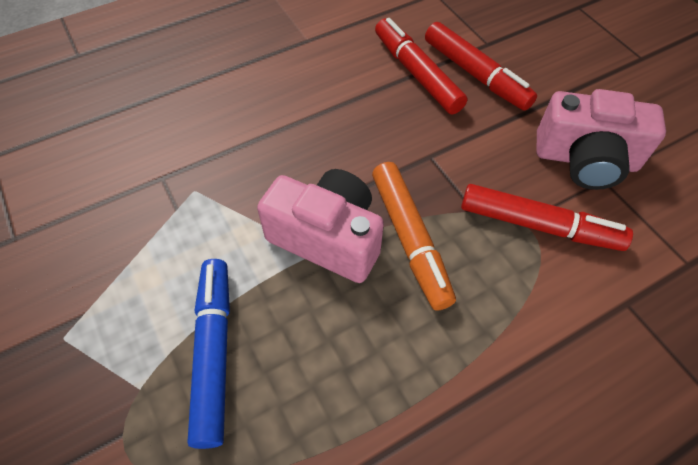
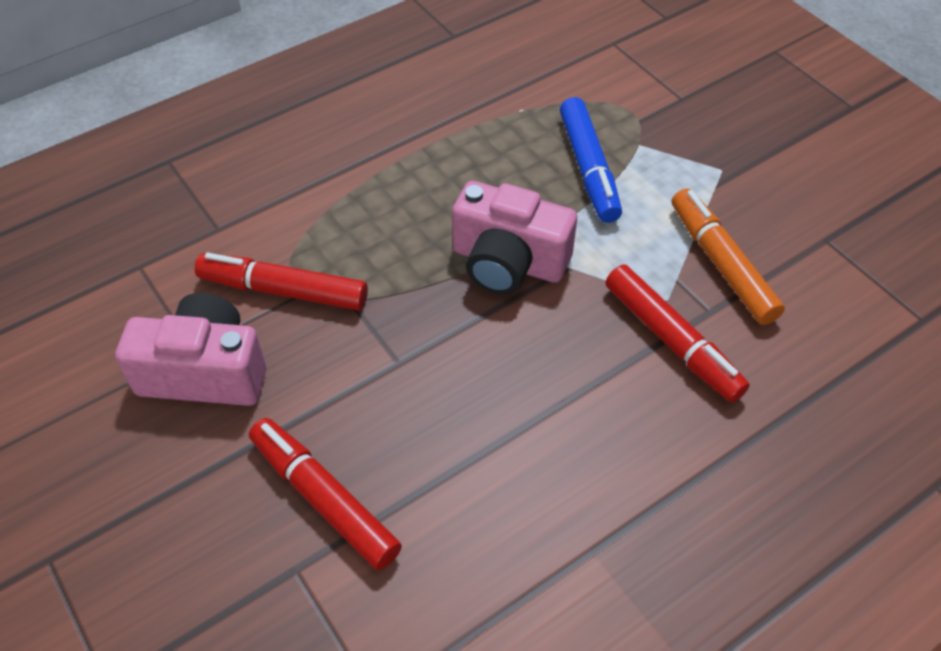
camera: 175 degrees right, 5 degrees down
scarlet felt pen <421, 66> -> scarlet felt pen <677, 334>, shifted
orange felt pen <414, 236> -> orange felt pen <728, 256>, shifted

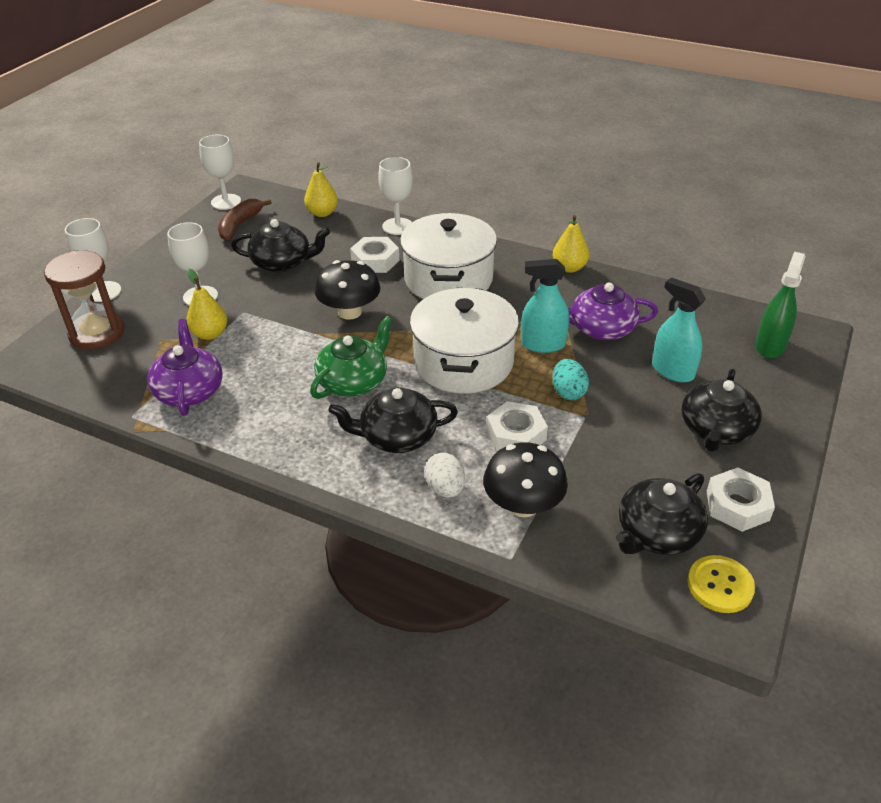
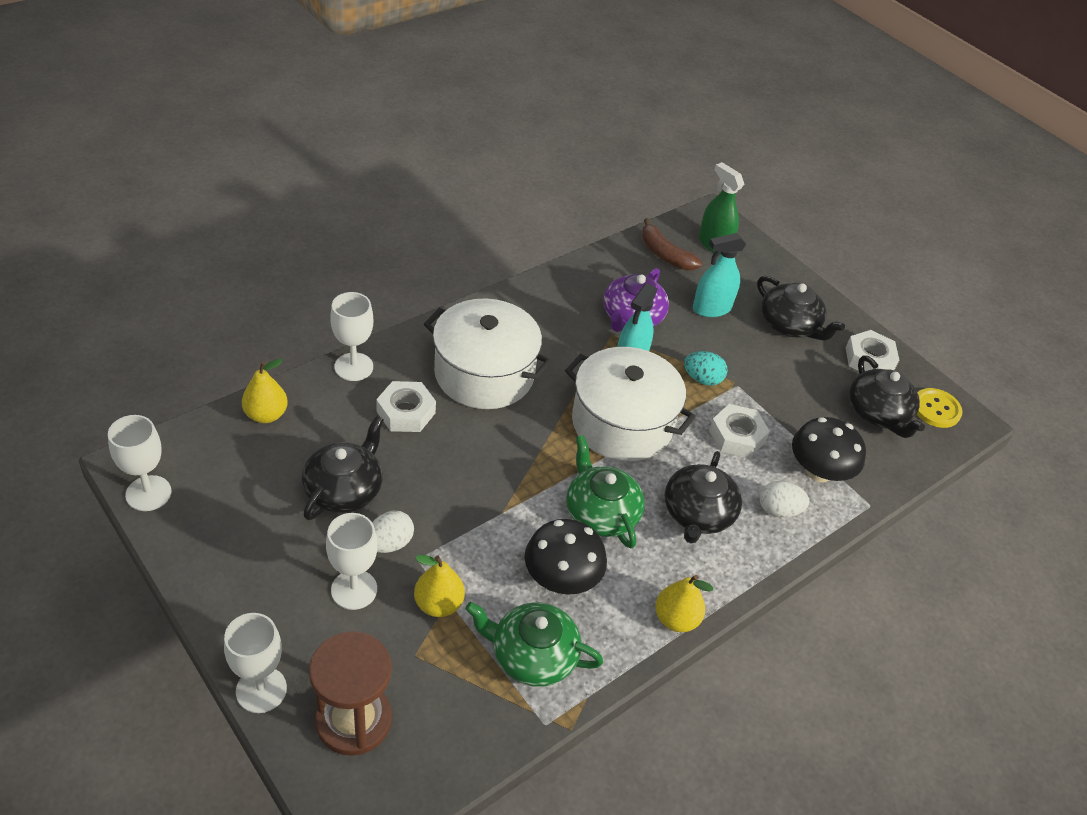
camera: 70 degrees left, 5 degrees up
none -> white egg shape <393, 532>
purple tea pot <185, 367> -> emerald tea pot <534, 644>
ebony mushroom <348, 290> -> ebony mushroom <566, 557>, shifted
russet toy banana <245, 220> -> russet toy banana <672, 244>, shifted
golden toy pear <571, 244> -> golden toy pear <684, 603>, shifted

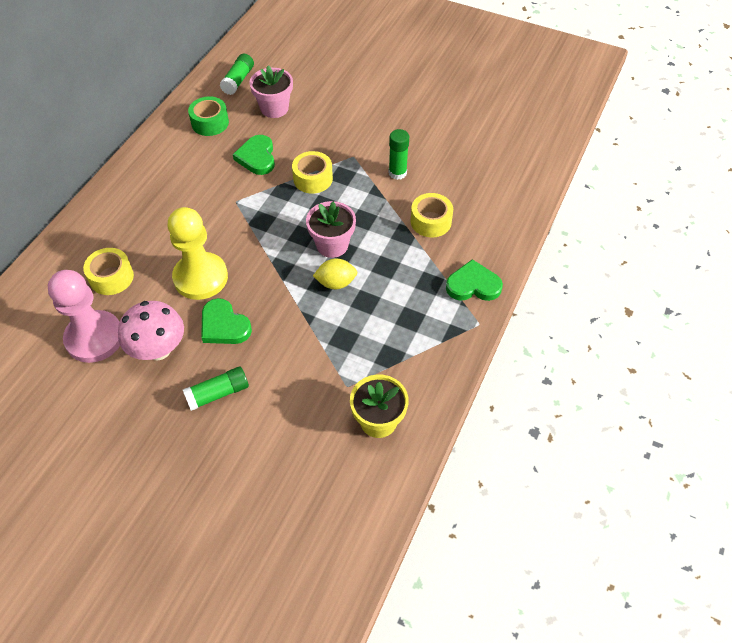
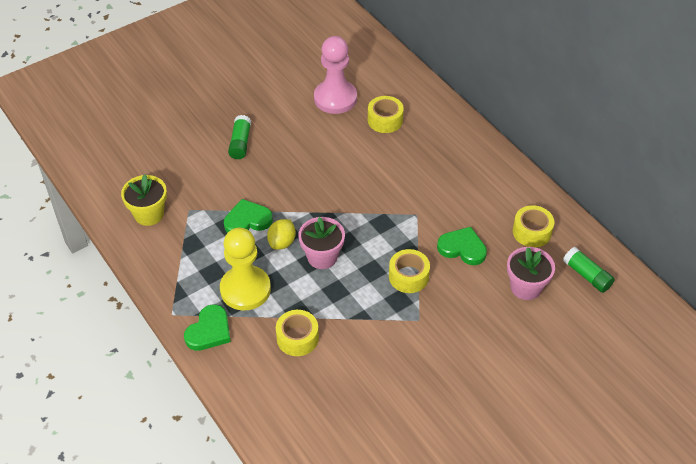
camera: 120 degrees right, 5 degrees down
golden chess pawn <197, 253> -> golden chess pawn <245, 269>, shifted
emerald heart <226, 321> -> emerald heart <248, 216>, shifted
emerald roll of tape <208, 116> -> golden roll of tape <533, 226>
rosy mushroom <151, 330> -> none
emerald glue stick <399, 154> -> none

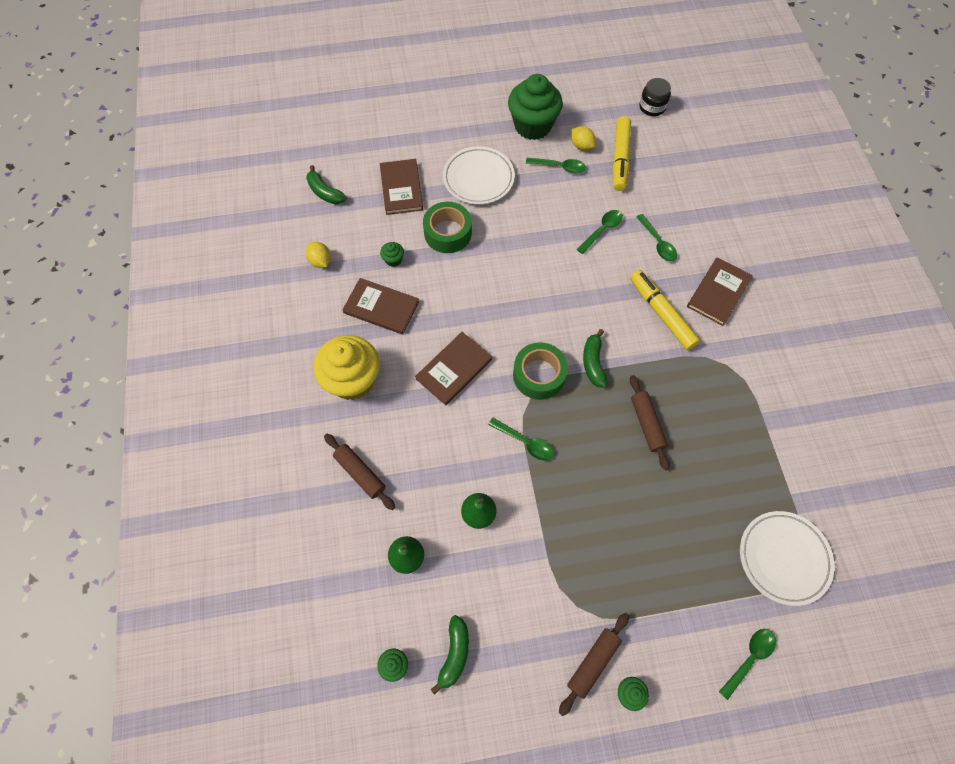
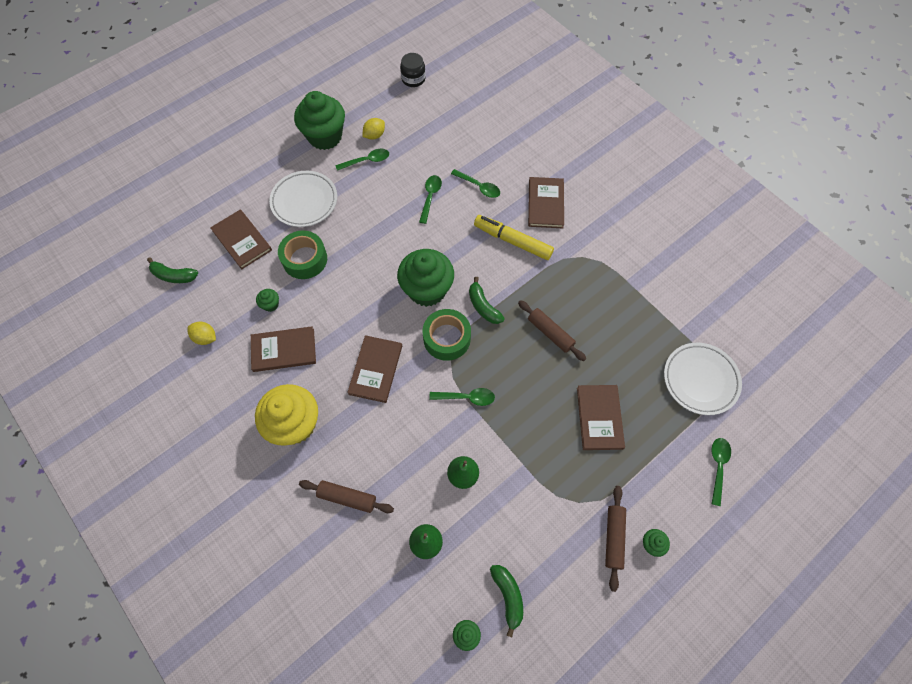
camera: 30 degrees left, 0 degrees up
golden toy lemon <583, 138> -> golden toy lemon <374, 129>, 60 degrees counterclockwise
none -> emerald fairy cake <425, 278>
none -> russet hardback <601, 417>
golden felt pen <622, 153> -> none

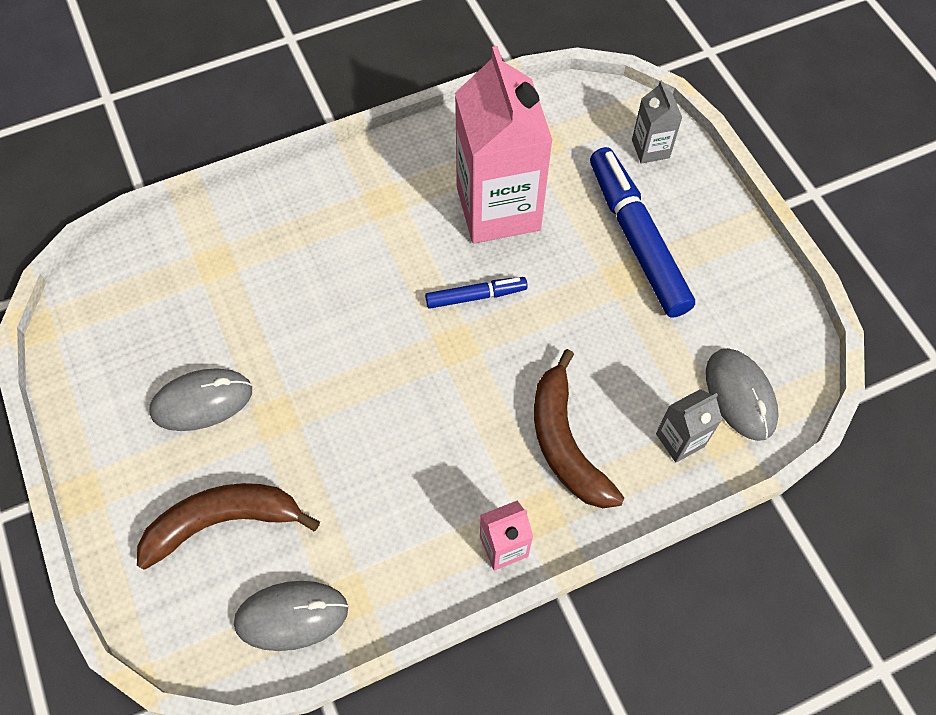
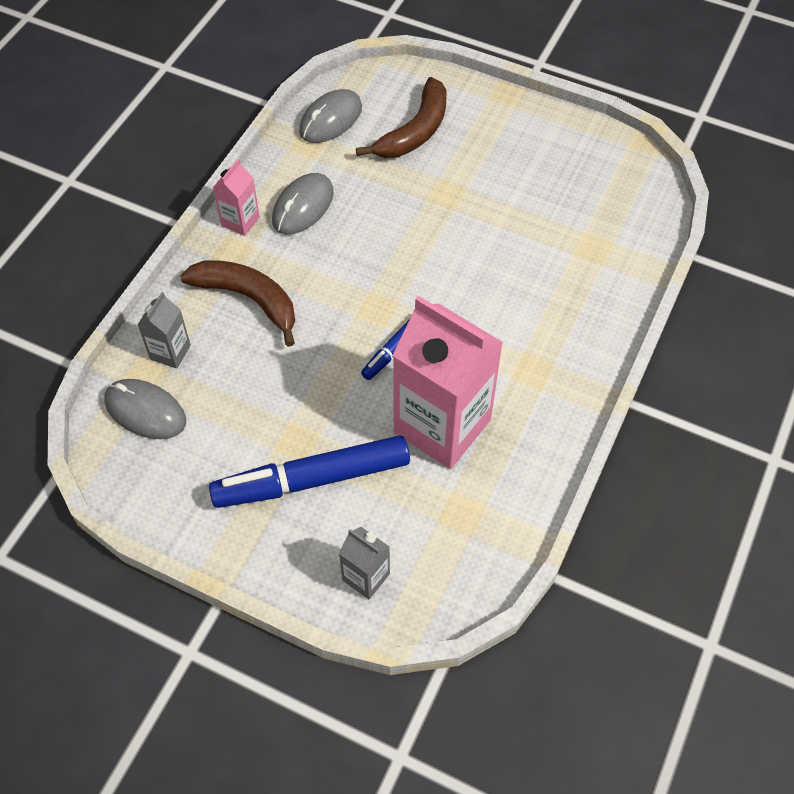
camera: 140 degrees right, 5 degrees down
cobalt felt pen <642, 232> -> cobalt felt pen <309, 471>, 135 degrees clockwise
gray PC mouse <200, 400> -> gray PC mouse <303, 203>, shifted

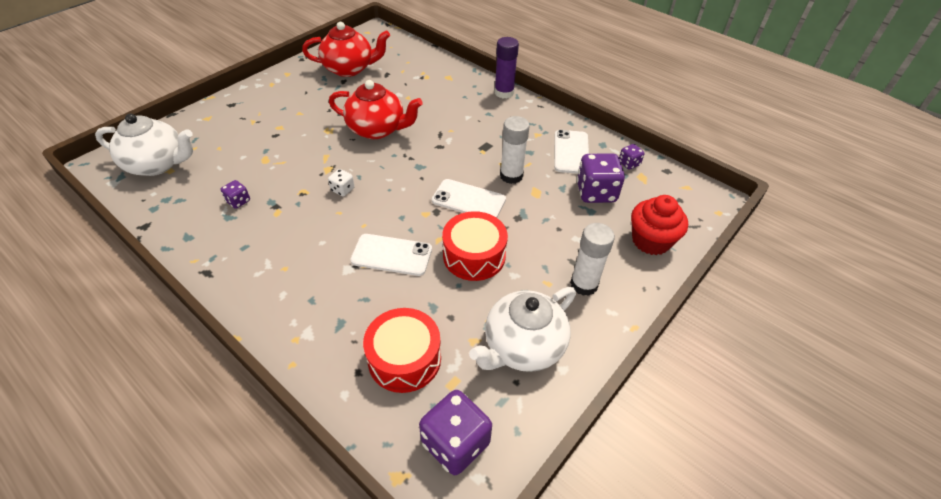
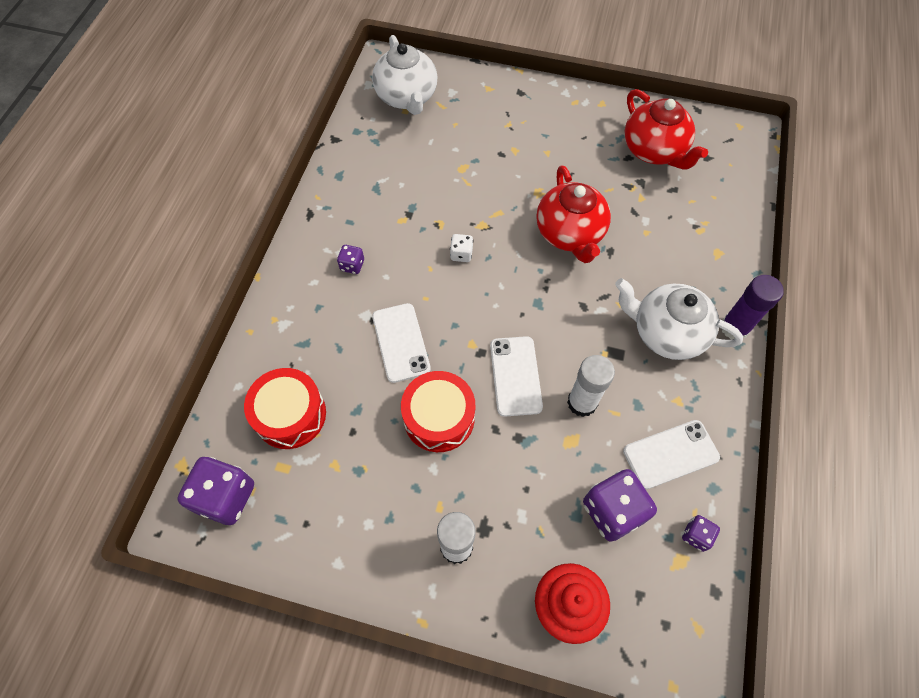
camera: 65 degrees right, 15 degrees up
purple die <235, 194> -> purple die <350, 259>, shifted
white tea pot <522, 329> -> white tea pot <679, 319>, shifted

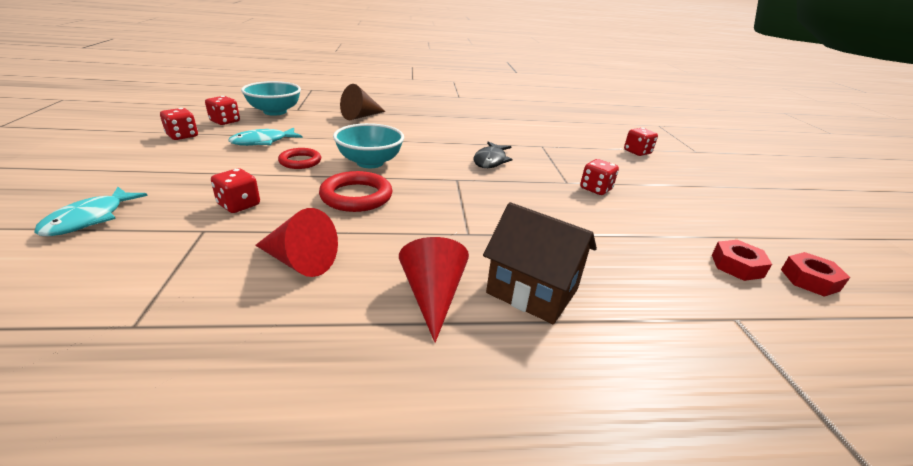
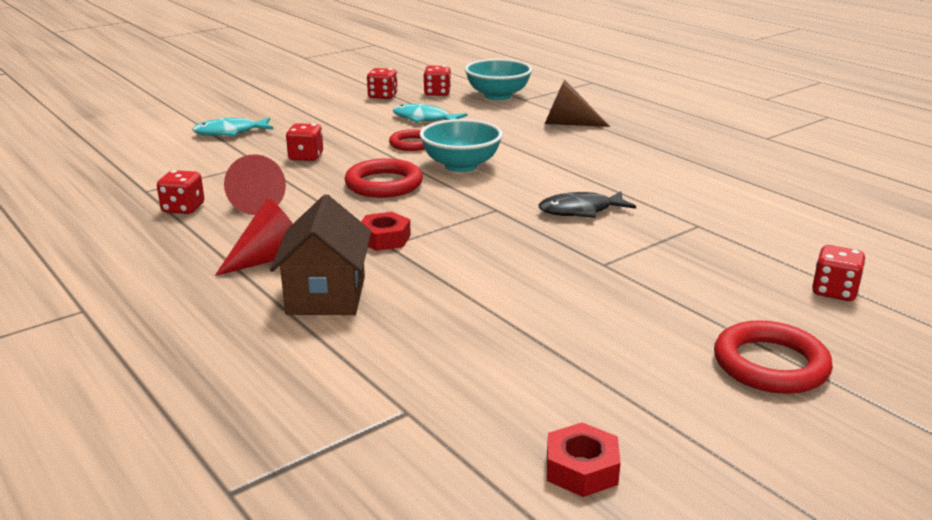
camera: 60 degrees right, 5 degrees down
scarlet die <599, 177> -> scarlet die <180, 192>, shifted
scarlet hex nut <742, 260> -> scarlet hex nut <386, 231>, shifted
none -> scarlet ring <773, 357>

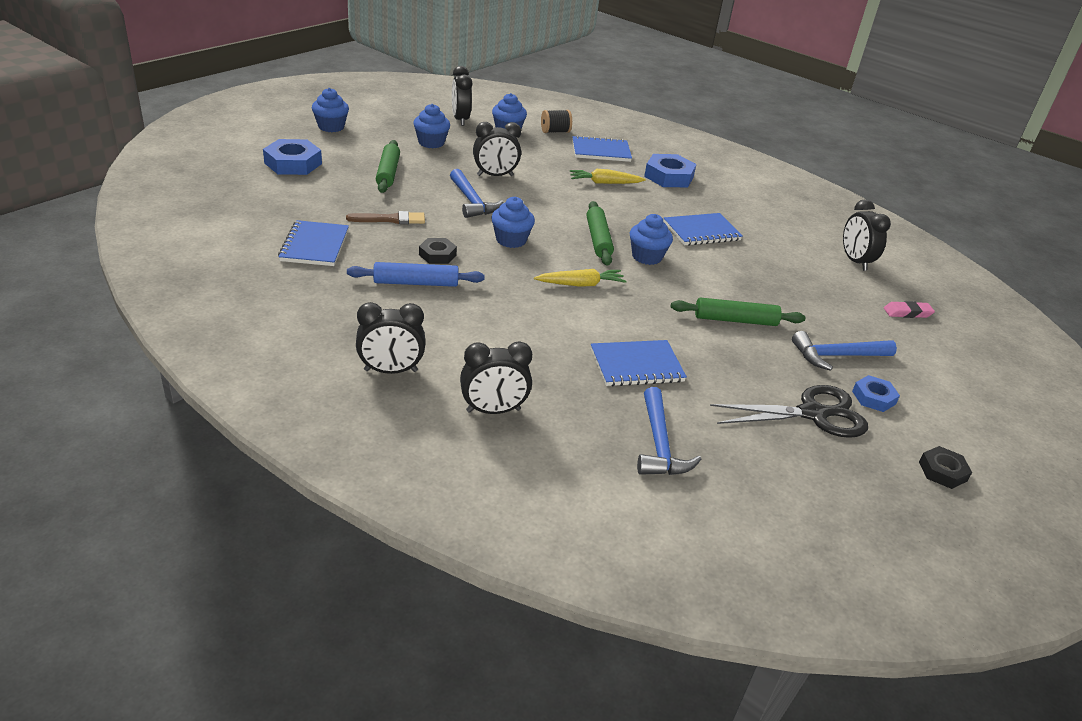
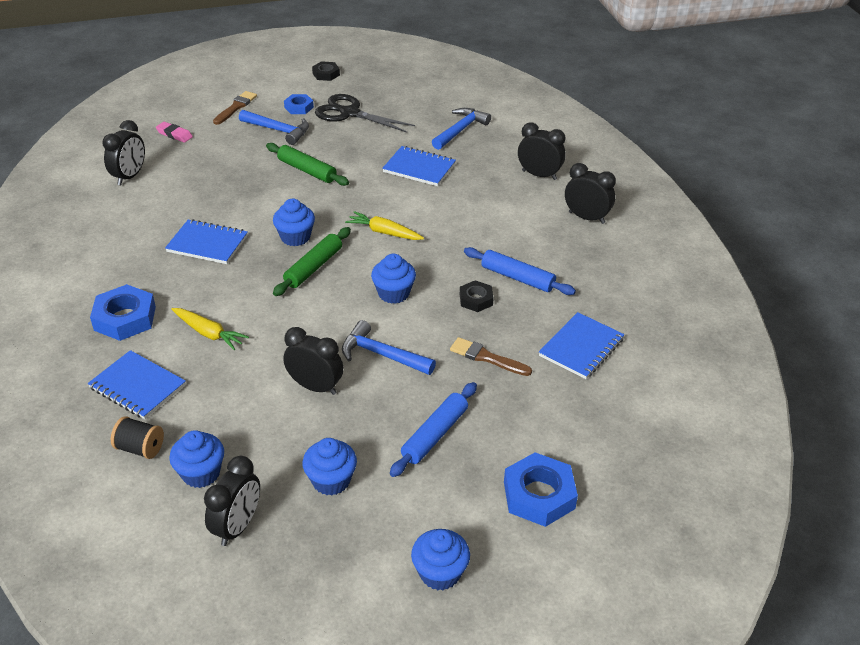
camera: 140 degrees left, 5 degrees up
none -> russet brush <235, 108>
cobalt claw hammer <476, 193> -> cobalt claw hammer <389, 347>, 75 degrees counterclockwise
emerald rolling pin <388, 166> -> cobalt rolling pin <433, 429>

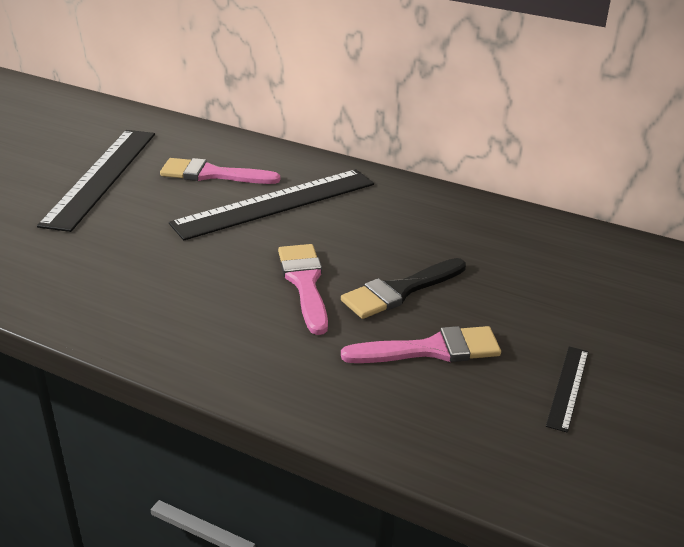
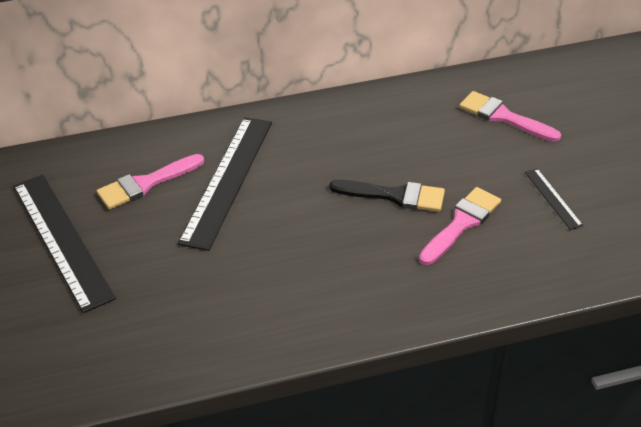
camera: 40 degrees left, 10 degrees up
ebony brush <403, 288> -> ebony brush <387, 196>, 90 degrees counterclockwise
rosy brush <303, 289> -> rosy brush <510, 116>, shifted

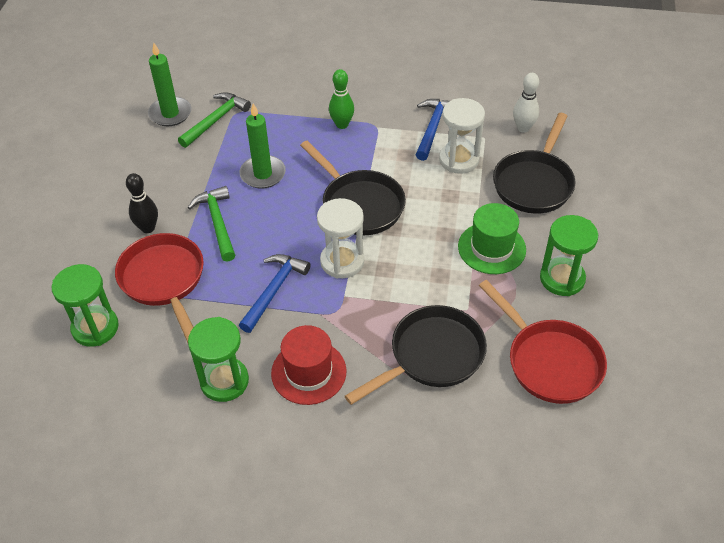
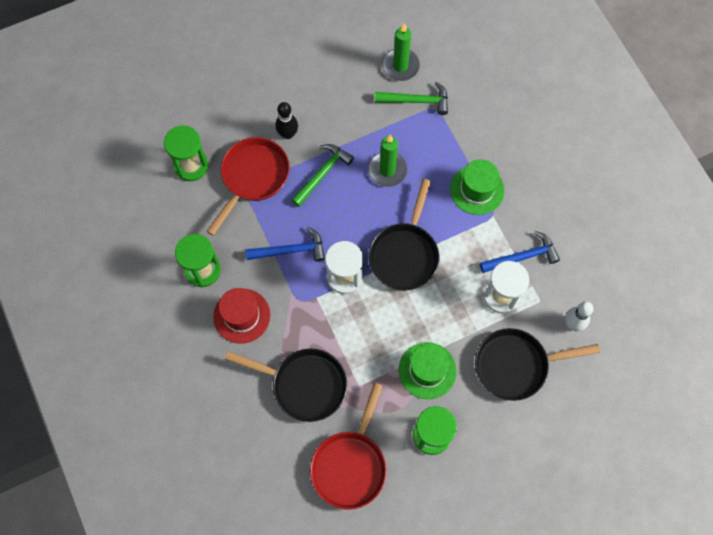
camera: 55 degrees right, 20 degrees up
emerald tenpin <341, 99> -> emerald hat <477, 187>

